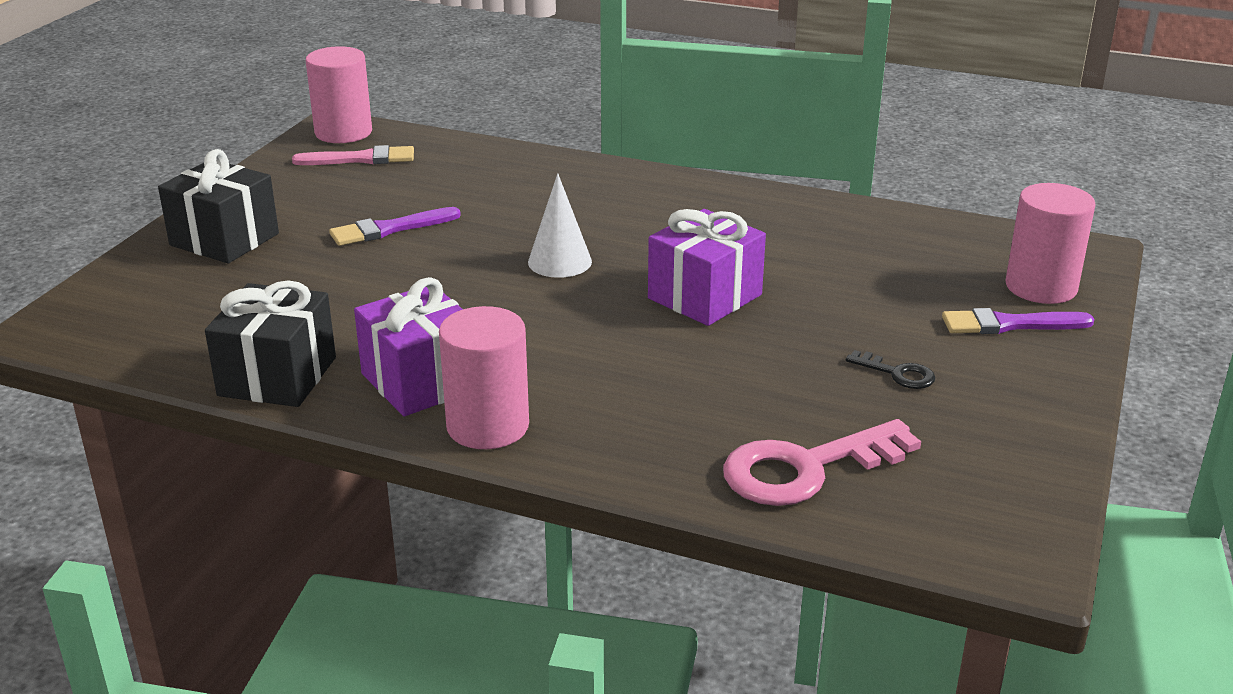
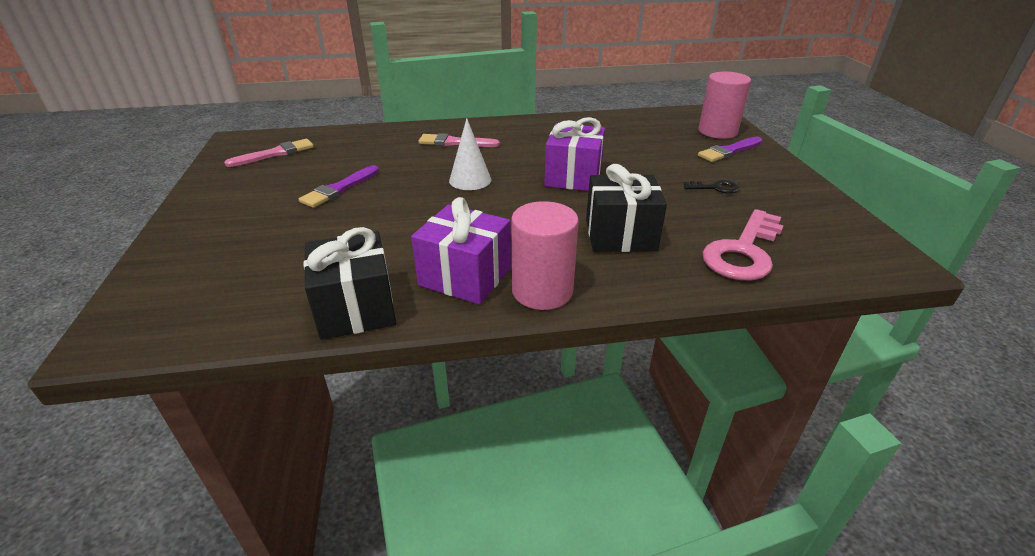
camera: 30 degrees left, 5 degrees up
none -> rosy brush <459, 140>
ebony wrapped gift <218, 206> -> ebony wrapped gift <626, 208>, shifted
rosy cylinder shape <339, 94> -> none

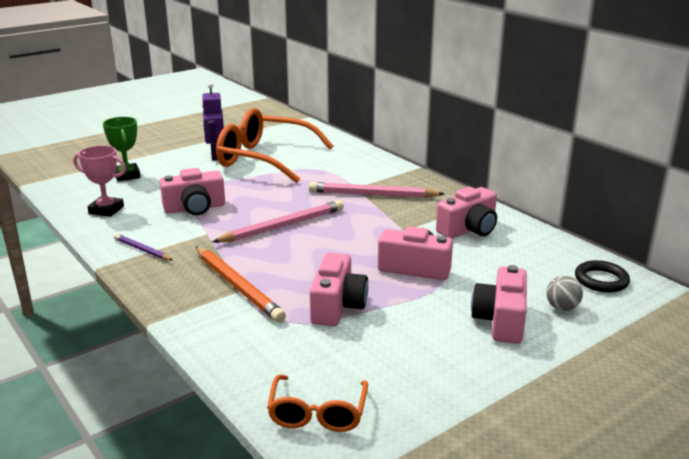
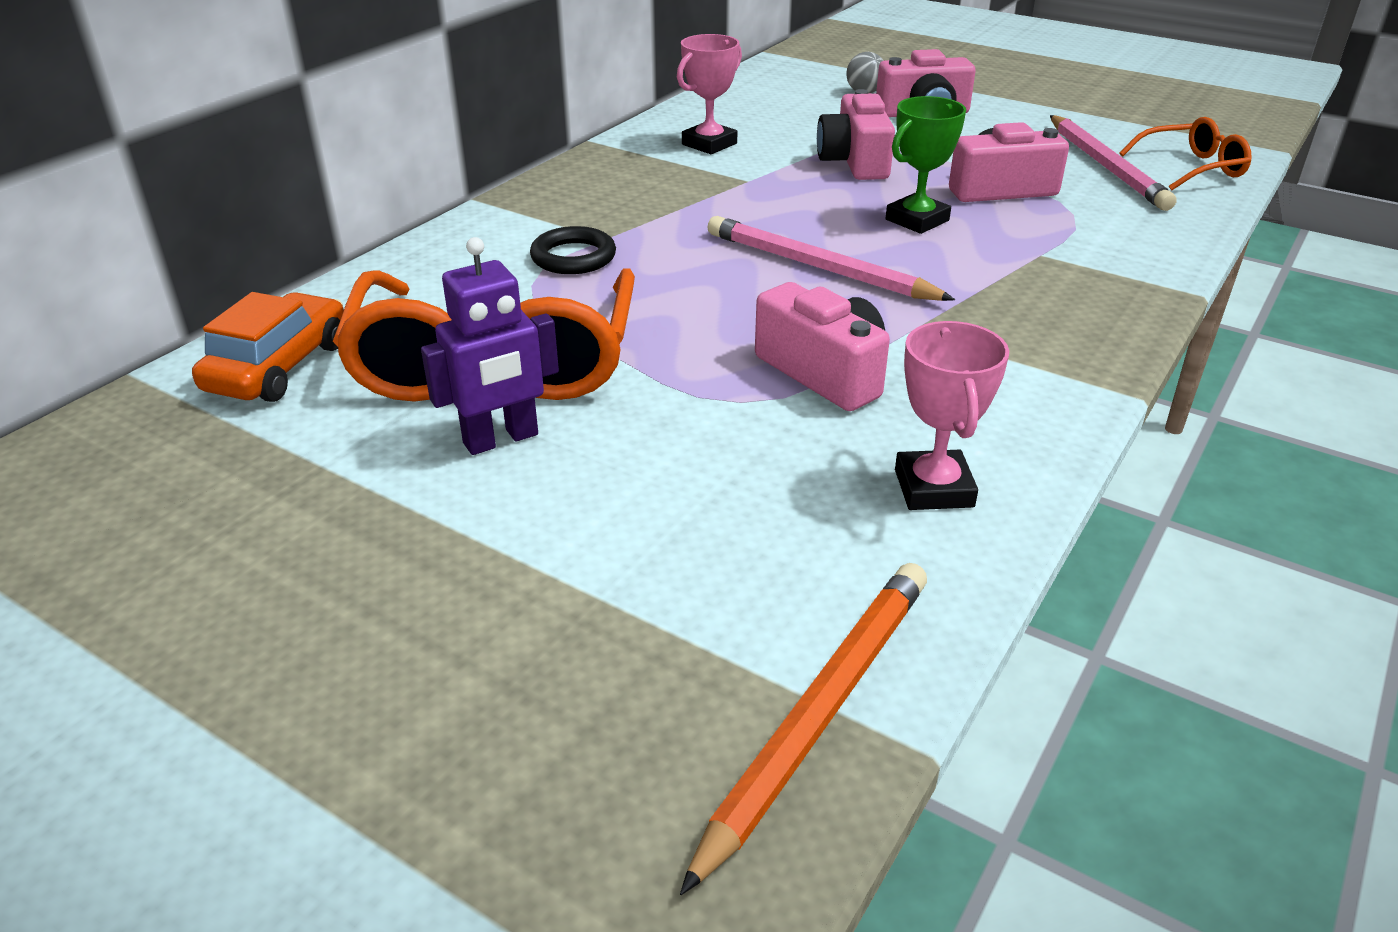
camera: 110 degrees left, 10 degrees up
none -> orange toy car <268, 347>
ebony ring <602, 276> -> ebony ring <573, 250>, shifted
rosy photo camera <466, 213> -> rosy prize cup <709, 94>
orange pencil <241, 284> -> orange pencil <803, 729>, shifted
emerald prize cup <122, 149> -> emerald prize cup <926, 165>, shifted
rosy pencil <376, 190> -> rosy pencil <1113, 163>, shifted
purple pencil <143, 247> -> none

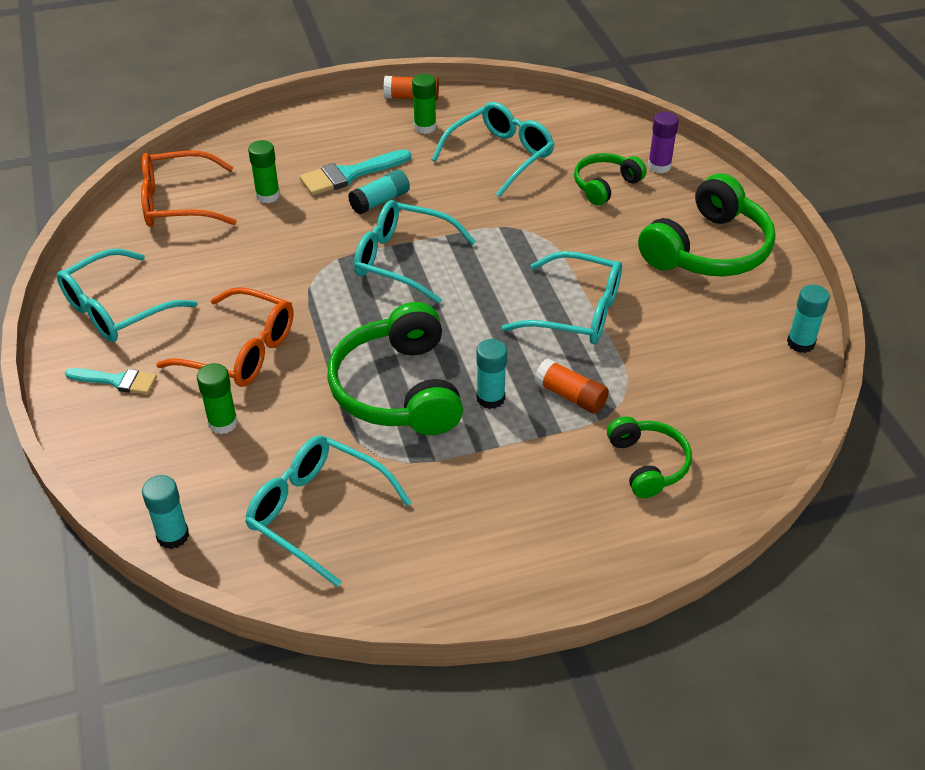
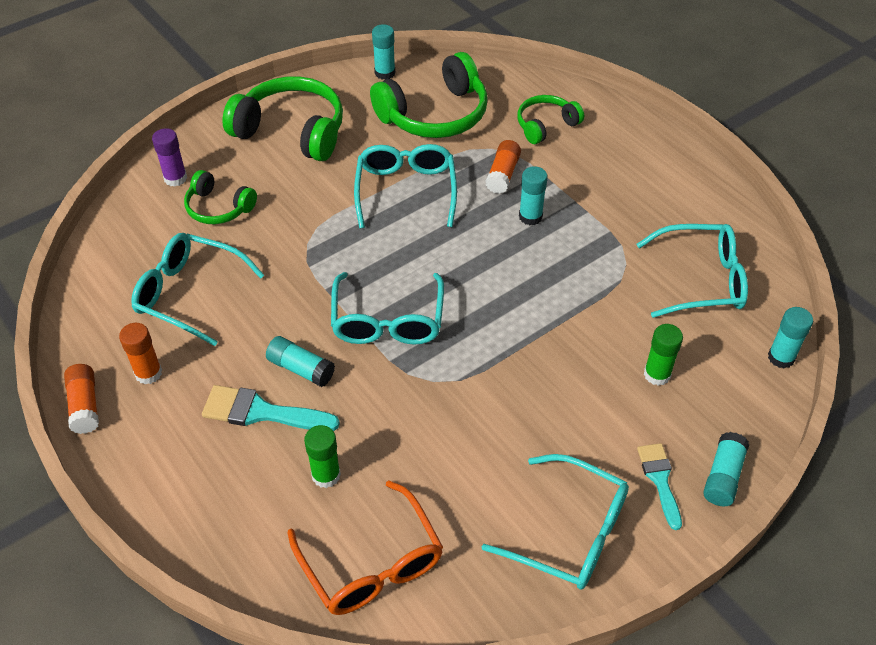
camera: 110 degrees left, 5 degrees up
emerald glue stick <424, 104> -> orange glue stick <140, 353>
aqua brush <355, 172> -> aqua brush <271, 408>, 150 degrees clockwise
emerald headphones <395, 368> -> emerald headphones <429, 95>, shifted
aqua glasses <328, 511> -> aqua glasses <692, 271>, 105 degrees counterclockwise
none -> aqua glue stick <726, 469>
orange glasses <225, 337> -> none

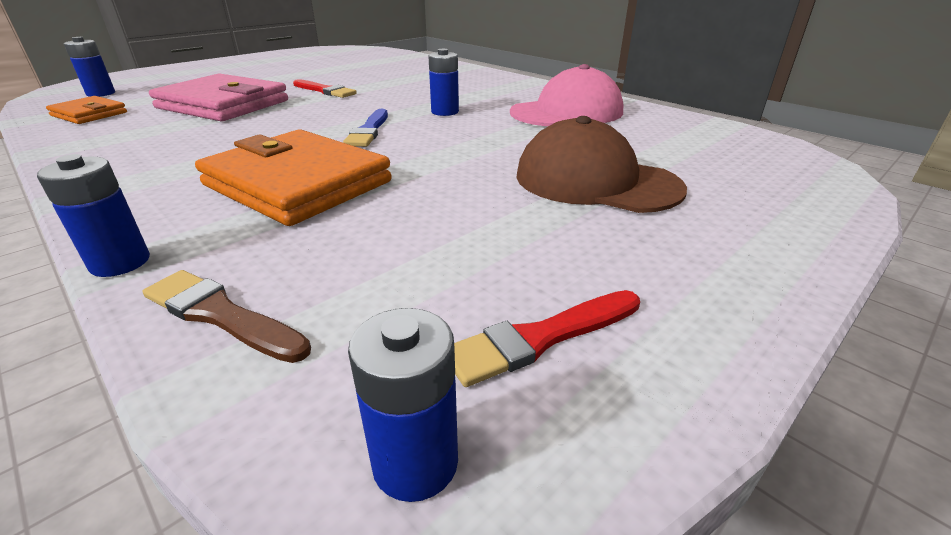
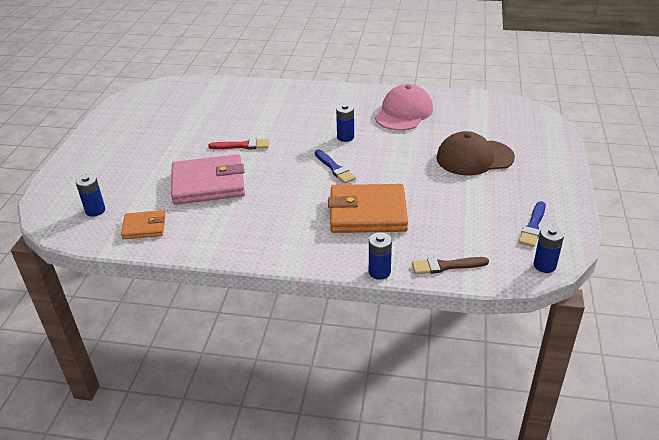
camera: 35 degrees left, 5 degrees up
scarlet brush <547, 338> -> cobalt brush <532, 224>

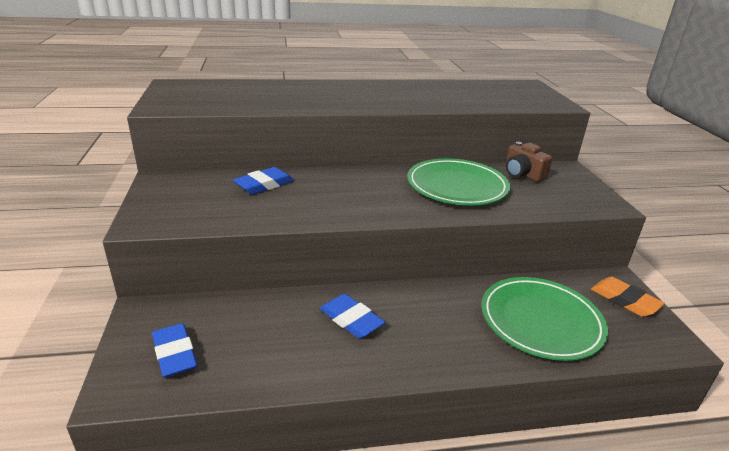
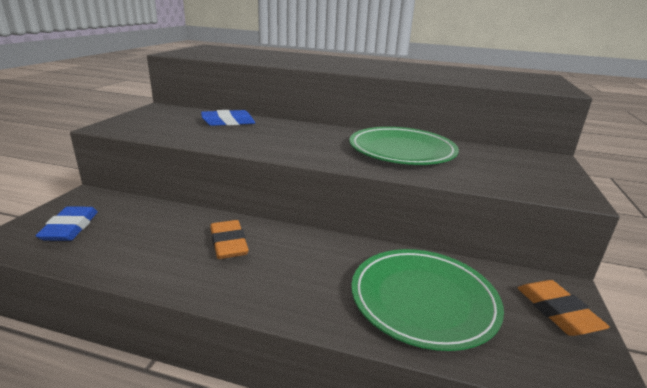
camera: 25 degrees right, 5 degrees down
cobalt gum eraser <352, 316> -> orange gum eraser <229, 239>
russet photo camera <528, 162> -> none

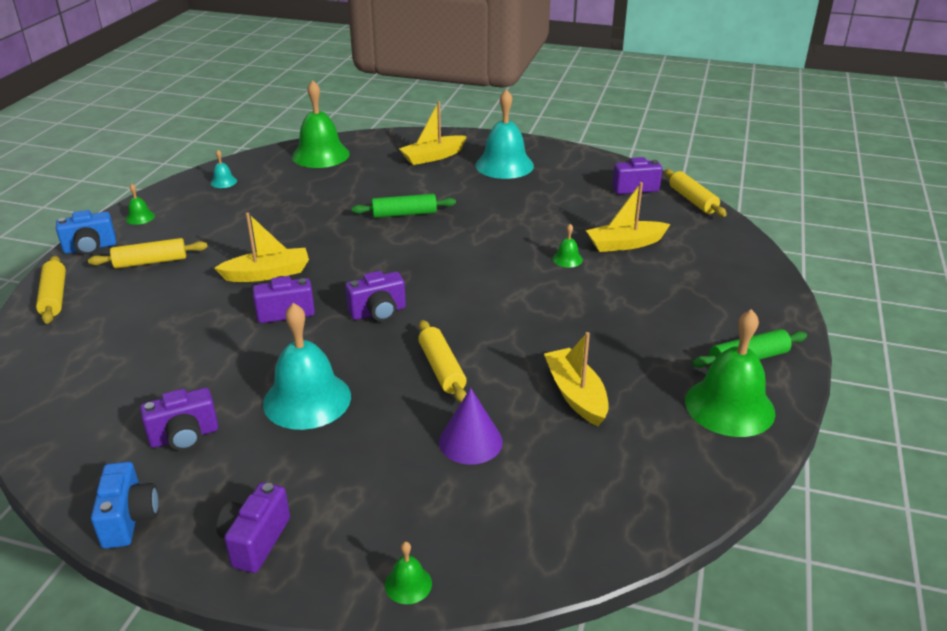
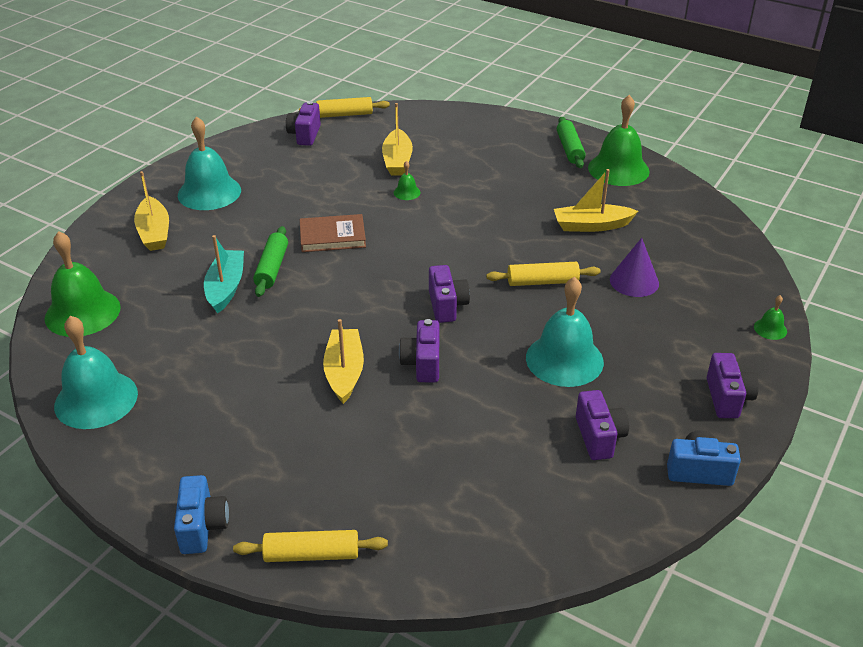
camera: 75 degrees left, 5 degrees up
aqua hand bell <223, 169> -> aqua hand bell <96, 372>, x2.32
none -> aqua sailboat <224, 274>
none -> russet hardback <333, 233>
purple photo camera <253, 527> -> purple photo camera <733, 385>, 120 degrees counterclockwise
golden rolling pin <148, 253> -> none
emerald hand bell <140, 204> -> none

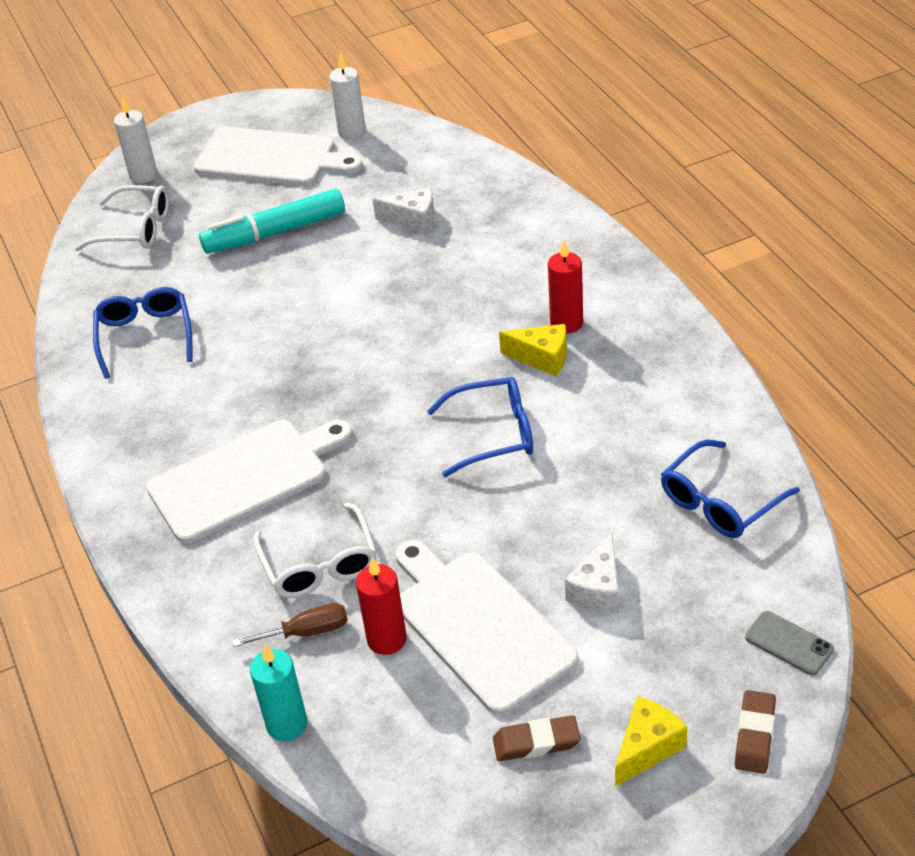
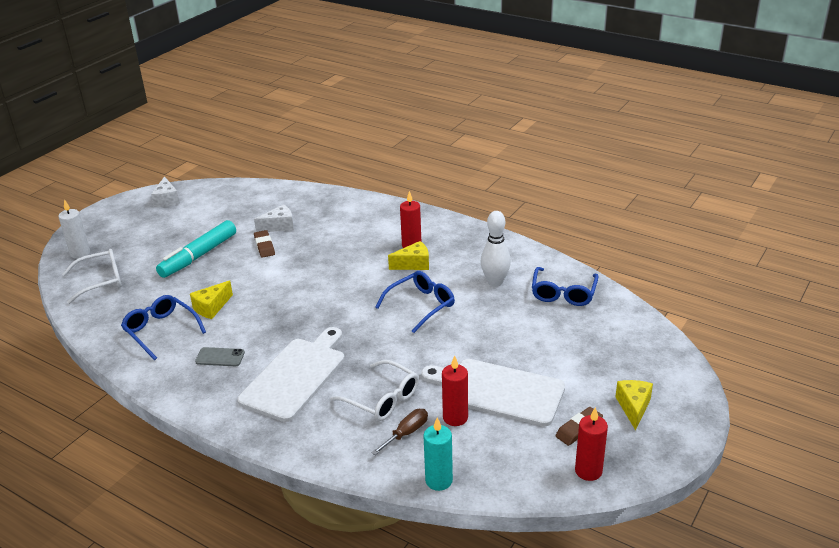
camera: 35 degrees left, 10 degrees down
white piece of cheese <592, 572> -> white piece of cheese <165, 191>, shifted
none -> golden piece of cheese <211, 299>
gray mobile phone <789, 643> -> gray mobile phone <220, 356>, shifted
russet gum eraser <755, 732> -> russet gum eraser <264, 244>, shifted
none -> white tenpin <496, 249>
none -> scarlet wax candle <591, 444>
white bread board <278, 156> -> none
white wax candle <347, 96> -> none

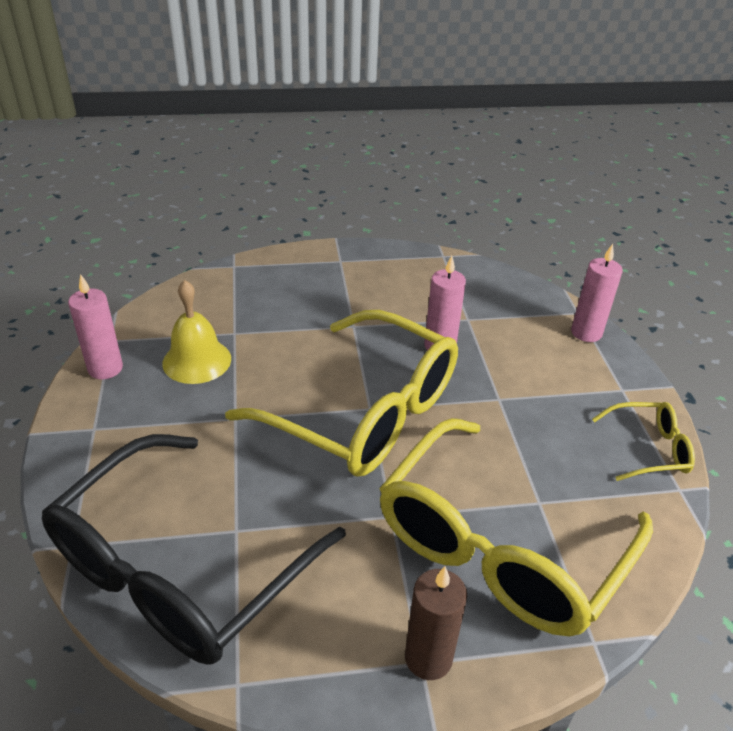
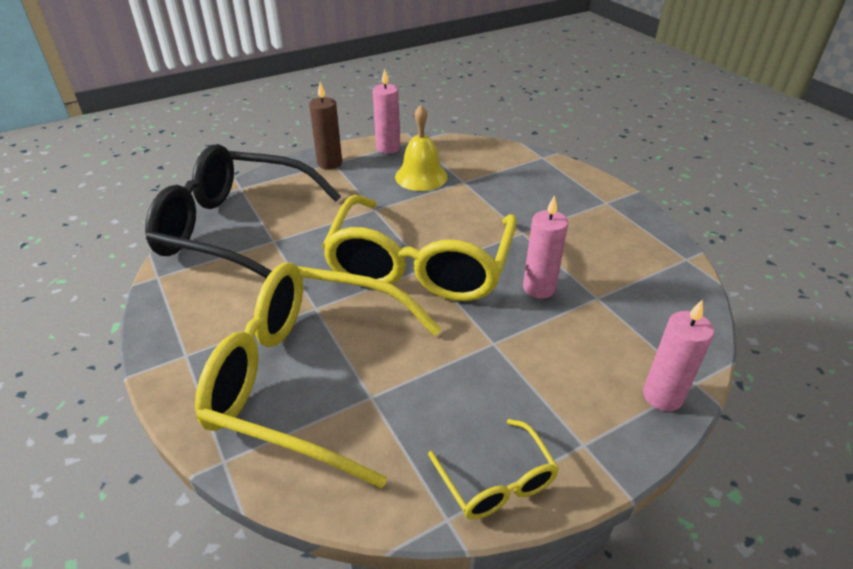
camera: 70 degrees right, 0 degrees up
russet wax candle <436, 623> -> russet wax candle <325, 125>, shifted

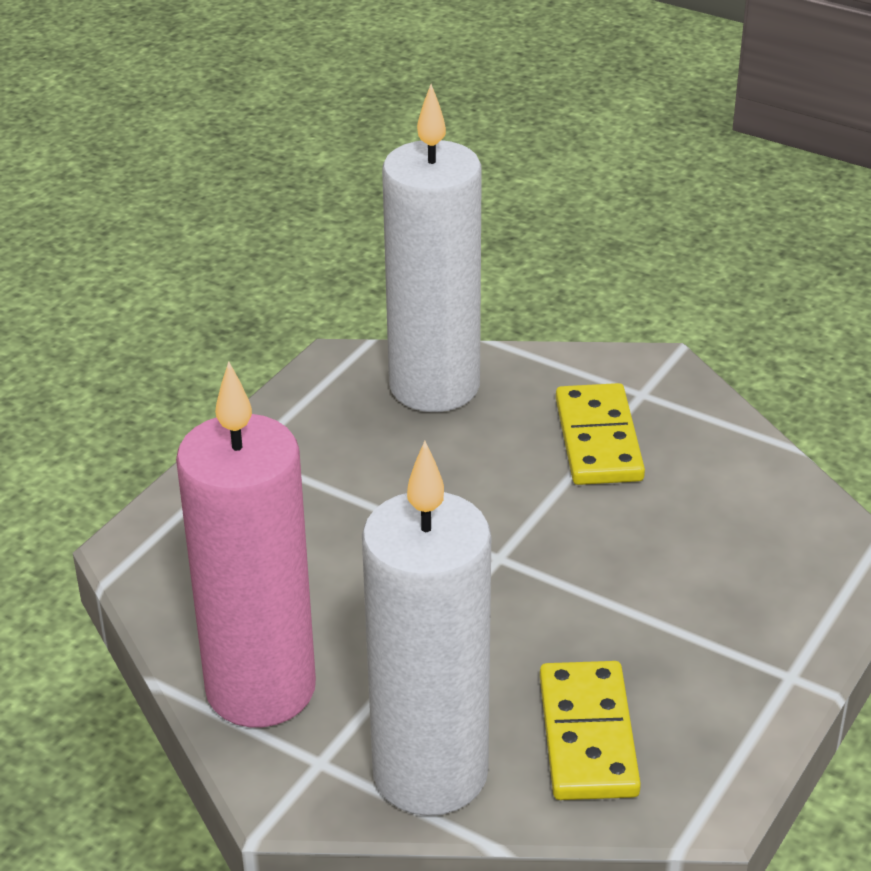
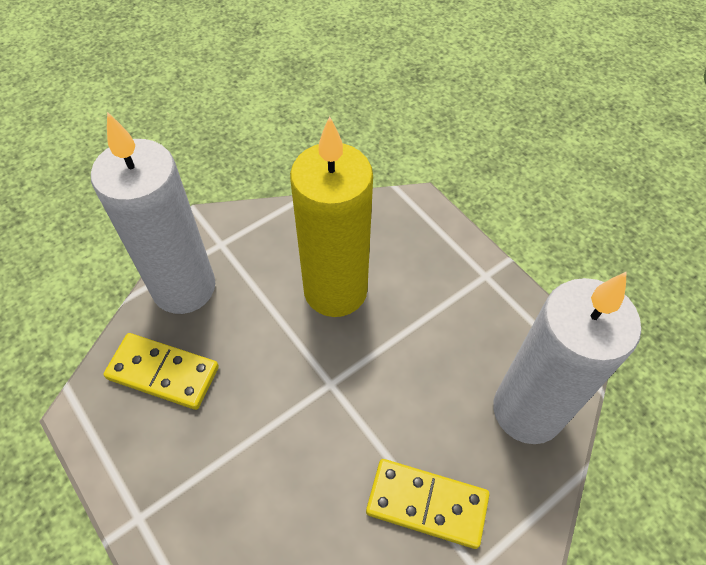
camera: 110 degrees right, 20 degrees up
none -> golden wax candle <331, 216>
rosy wax candle <246, 544> -> none

